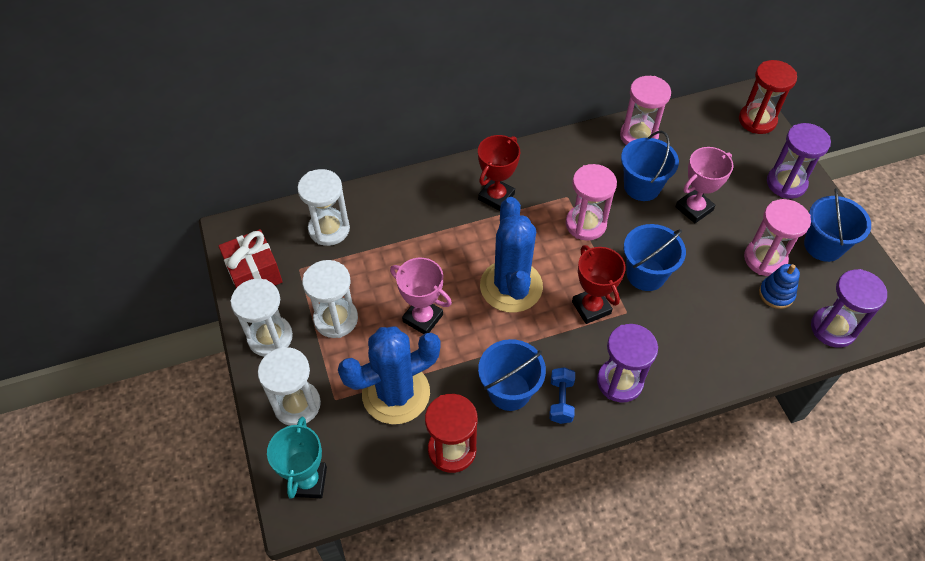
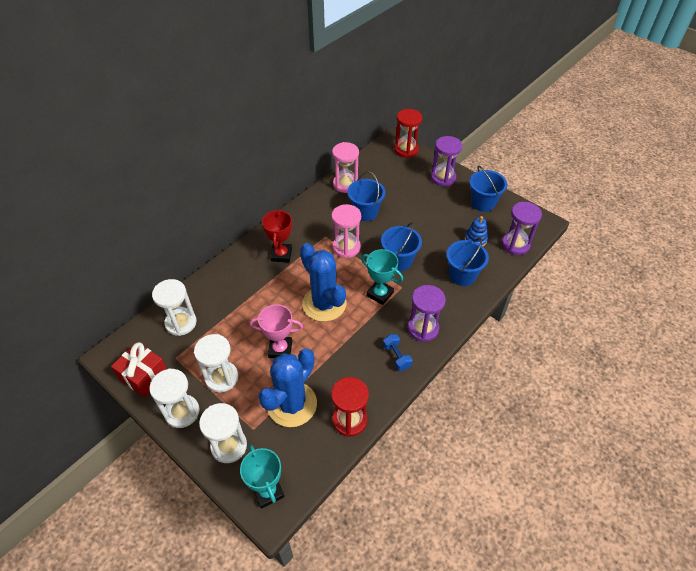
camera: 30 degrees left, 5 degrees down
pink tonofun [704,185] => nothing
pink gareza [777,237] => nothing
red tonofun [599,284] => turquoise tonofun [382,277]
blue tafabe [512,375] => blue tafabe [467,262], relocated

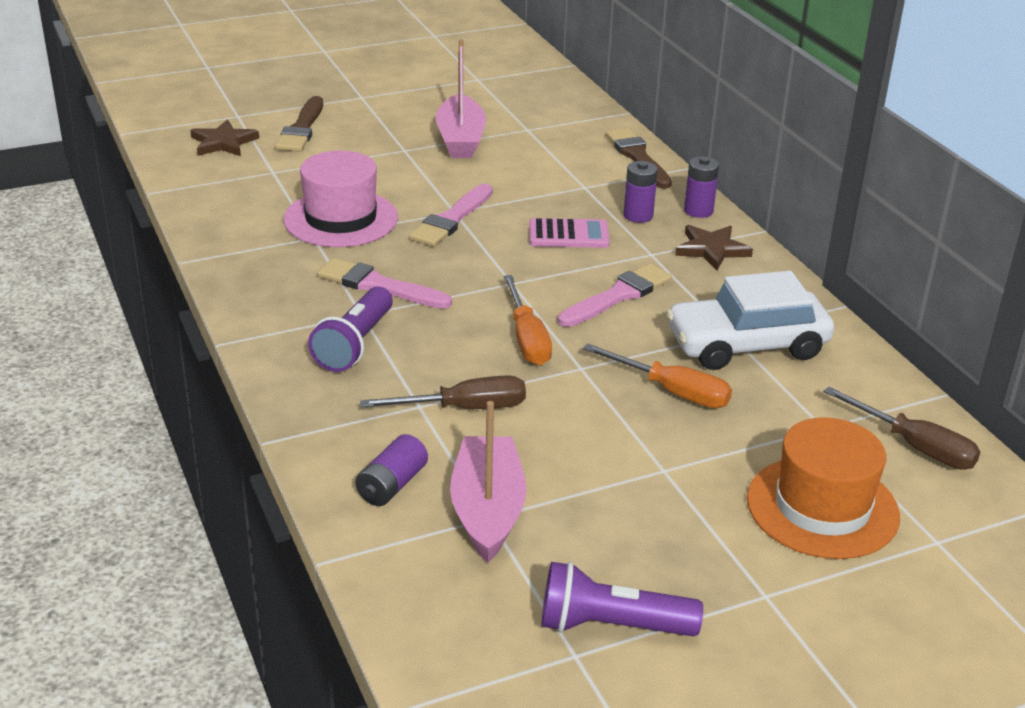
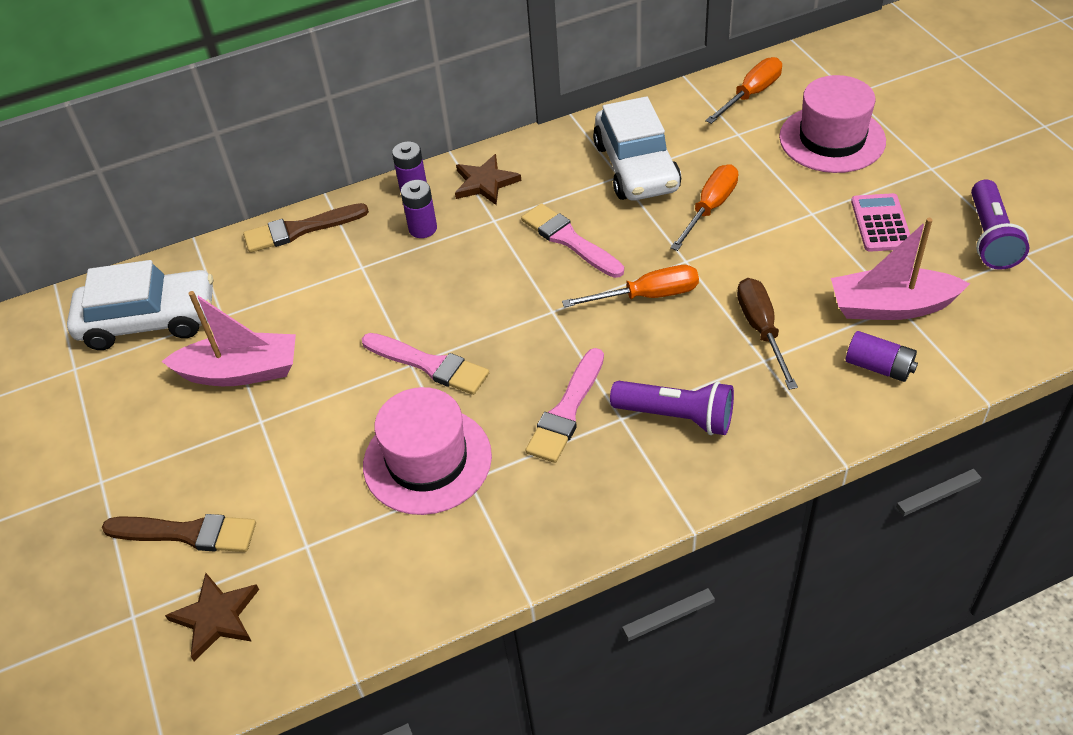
camera: 85 degrees left, 15 degrees up
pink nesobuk [569,233] => pink nesobuk [880,222], relocated
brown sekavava [901,428] => orange sekavava [743,90]
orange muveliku [823,488] => pink muveliku [832,124]
nothing => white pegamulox [140,305]

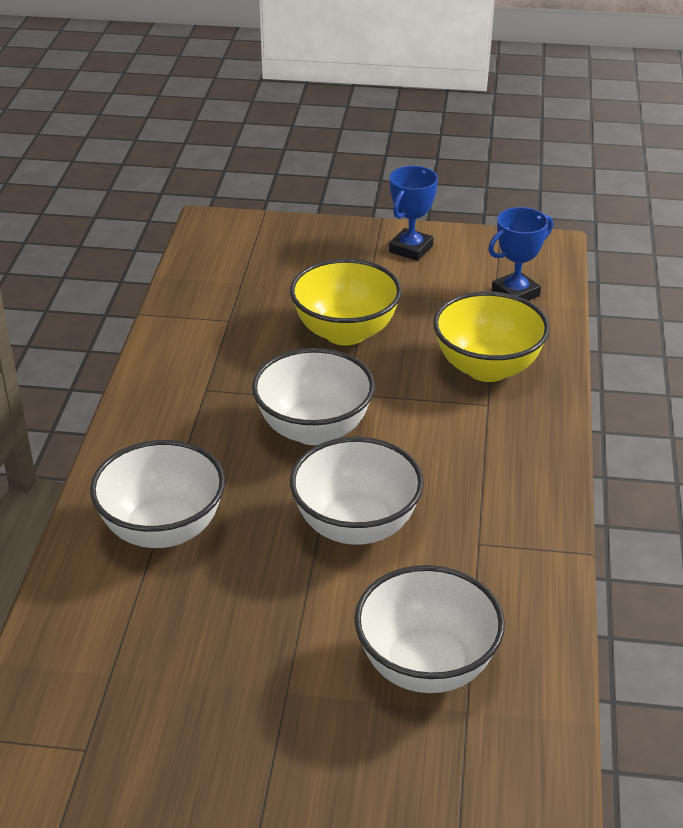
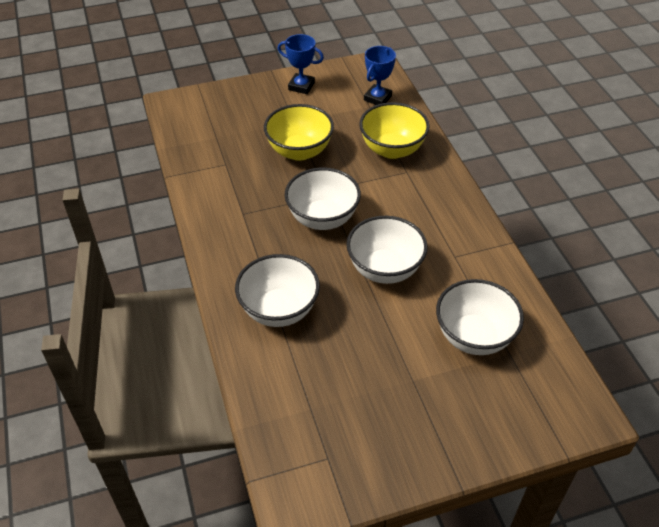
camera: 25 degrees left, 10 degrees up
blue tonofun [413,213] => blue tonofun [301,64], 75 degrees counterclockwise

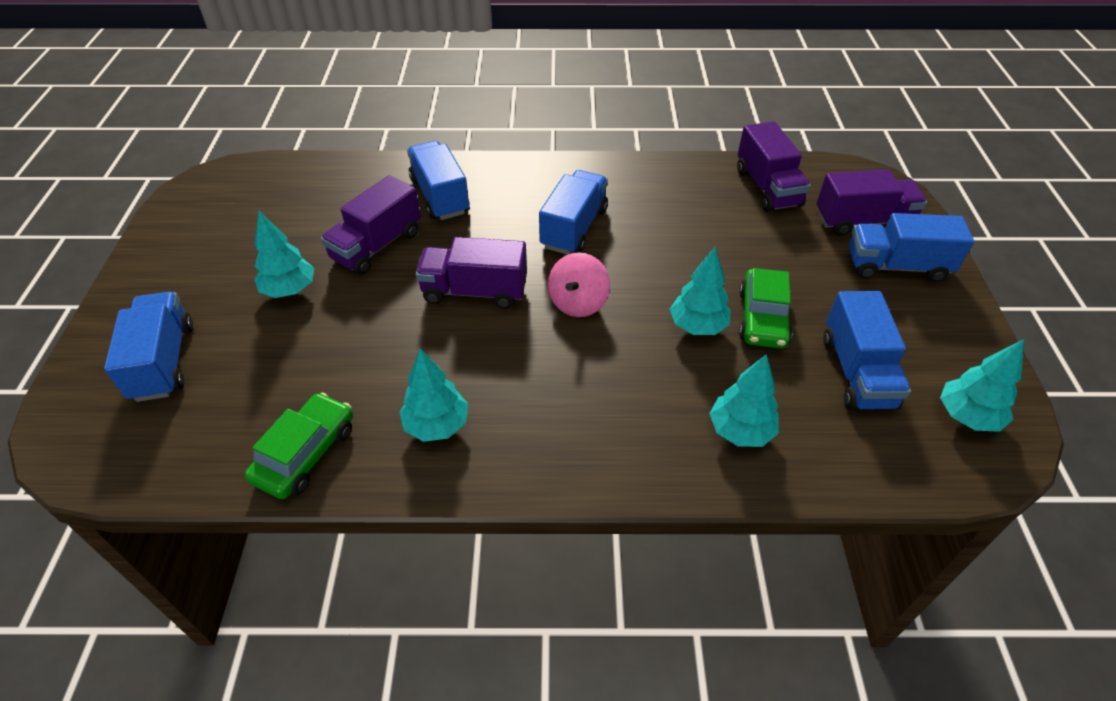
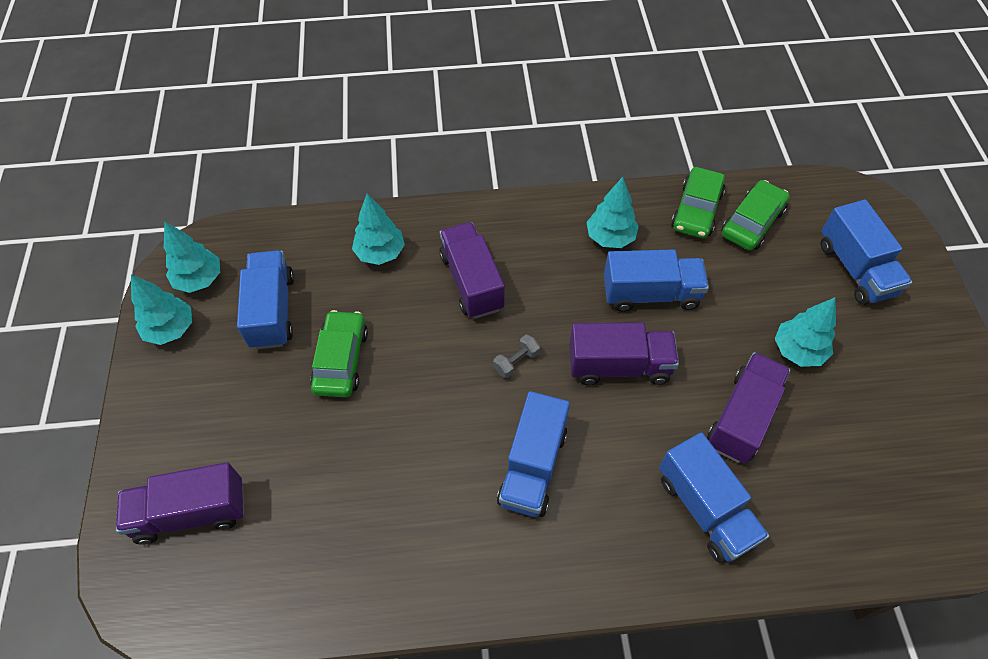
camera: 175 degrees right, 10 degrees up
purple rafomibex [774,166] => purple rafomibex [472,270], relocated
blue rafomibex [911,247] => blue rafomibex [656,280], relocated
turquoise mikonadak [700,291] => turquoise mikonadak [161,310], relocated
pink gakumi [579,284] => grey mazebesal [516,356]
nothing => green pegamulox [755,215]

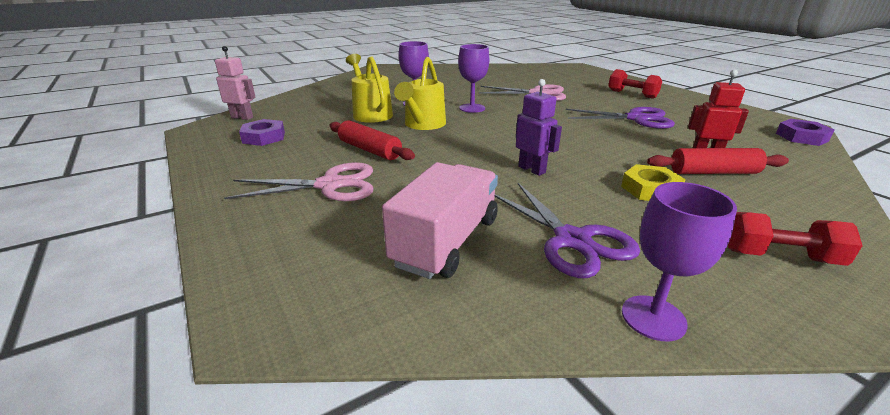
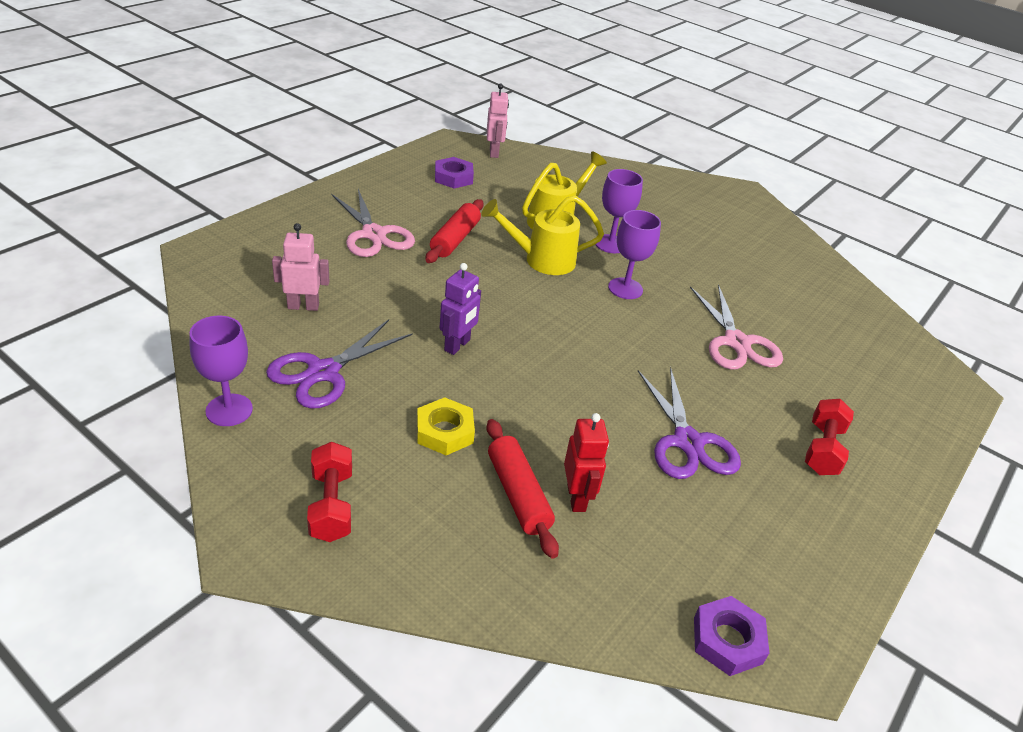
camera: 65 degrees right, 10 degrees up
pink rafomibex [440,220] => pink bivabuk [300,267]

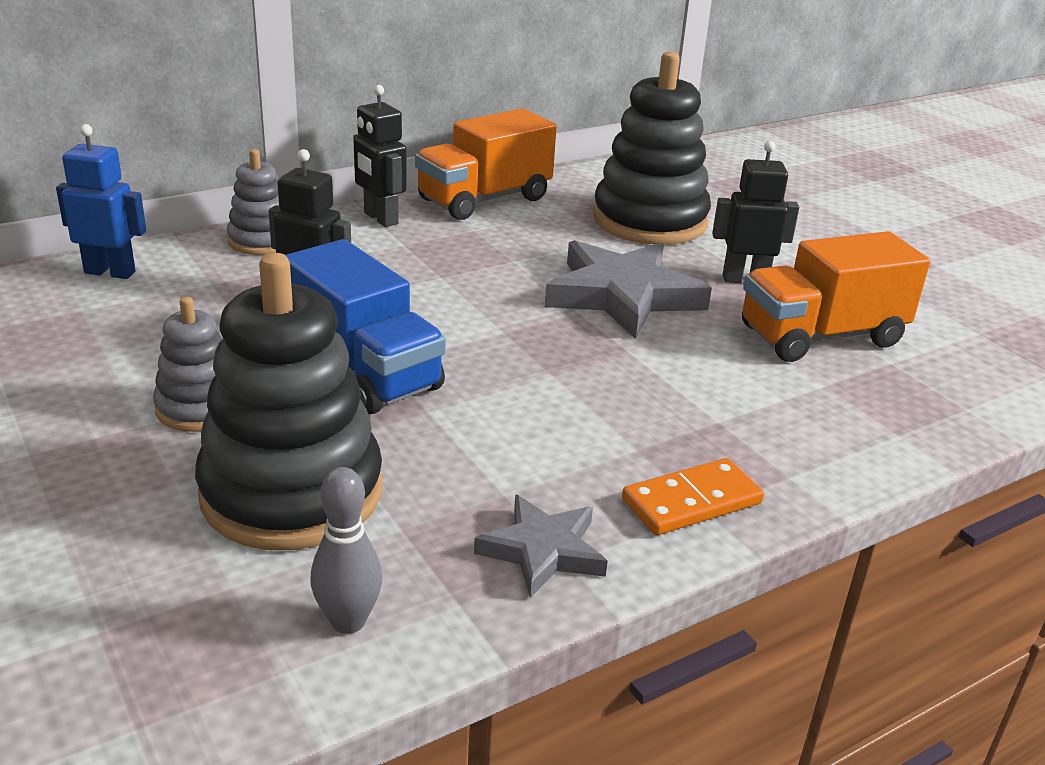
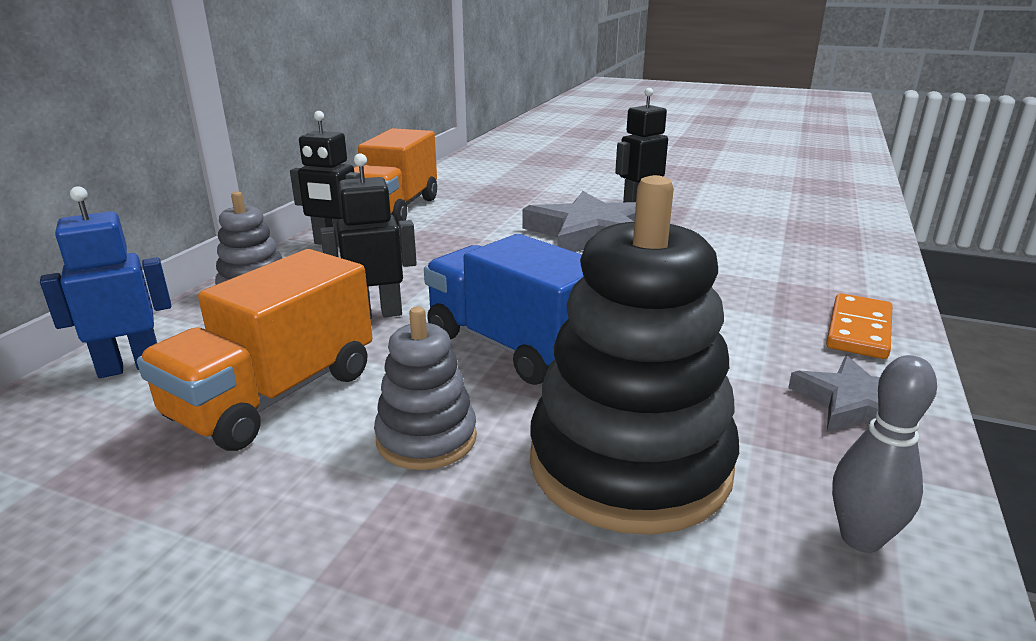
camera: 35 degrees left, 5 degrees down
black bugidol [652,148] => nothing
orange rafomibex [836,296] => orange rafomibex [254,350], relocated
blue rafomibex [366,326] => blue rafomibex [504,309], 150 degrees counterclockwise

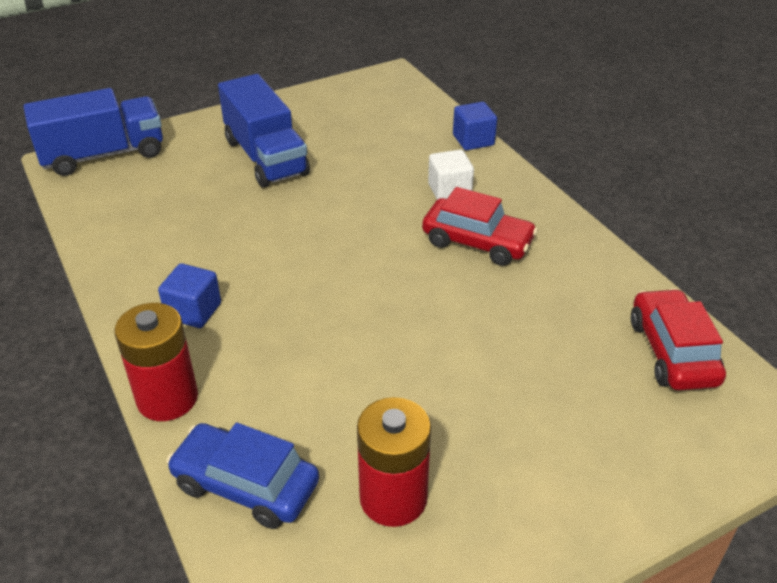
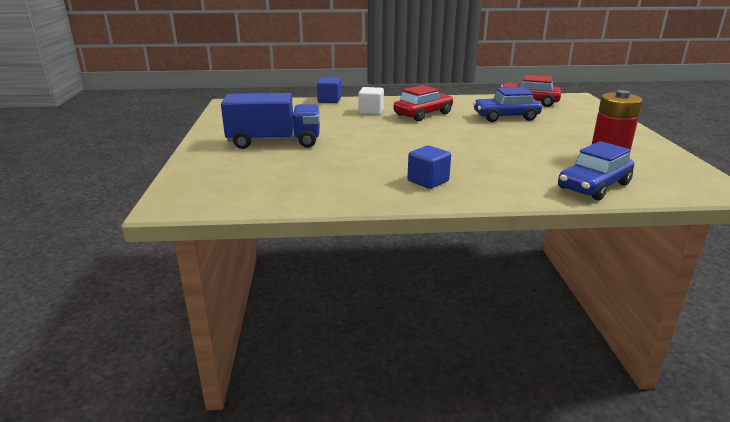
camera: 65 degrees left, 15 degrees down
blue rafomibex [93,132] => nothing
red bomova [156,362] => nothing
nothing => blue pegamulox [507,104]

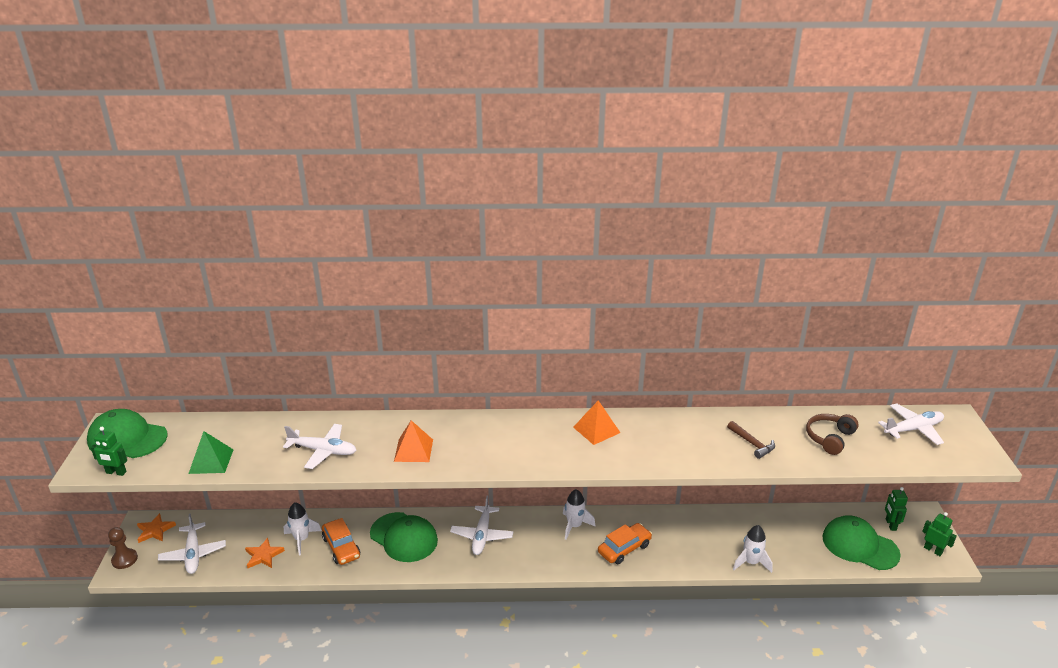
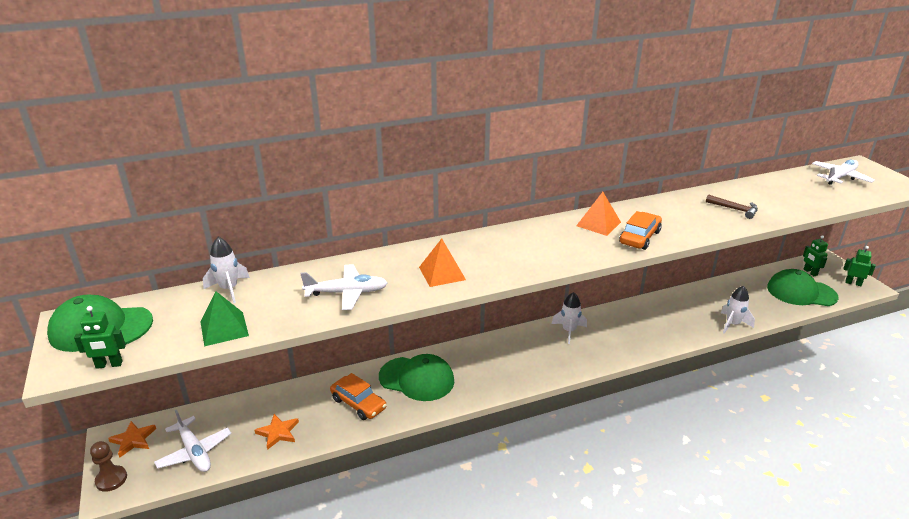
camera: 20 degrees left, 0 degrees up
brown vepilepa [832,434] => nothing
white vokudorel [481,525] => nothing
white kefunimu [303,528] => white kefunimu [226,270], relocated
orange pegamulox [625,543] => orange pegamulox [640,230], relocated

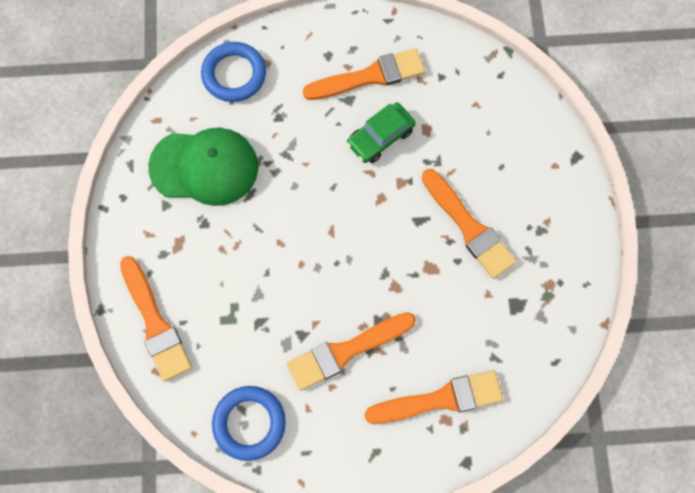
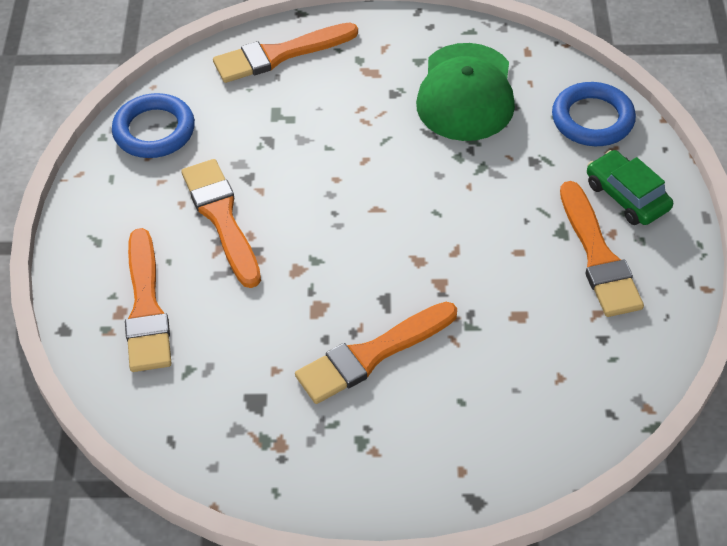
camera: 95 degrees right, 20 degrees down
green pegamulox [381,132] => green pegamulox [630,187], relocated

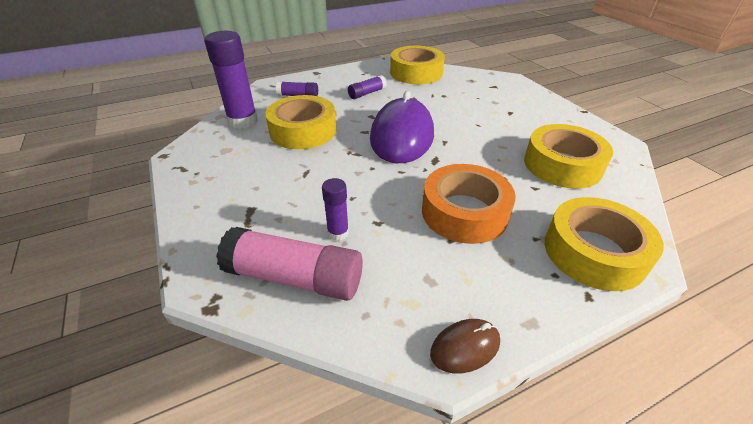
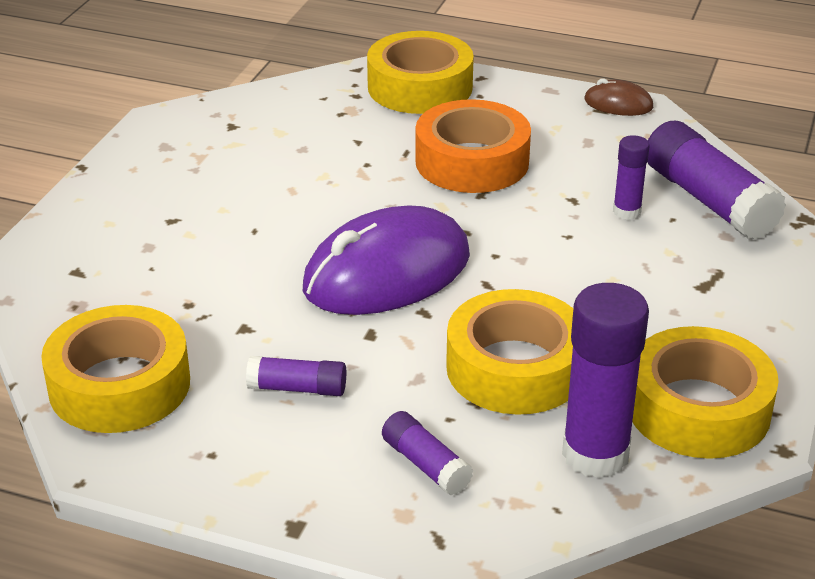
camera: 135 degrees left, 5 degrees down
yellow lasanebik [568,156] => yellow lasanebik [705,392], relocated
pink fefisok [289,264] => purple fefisok [716,180]

